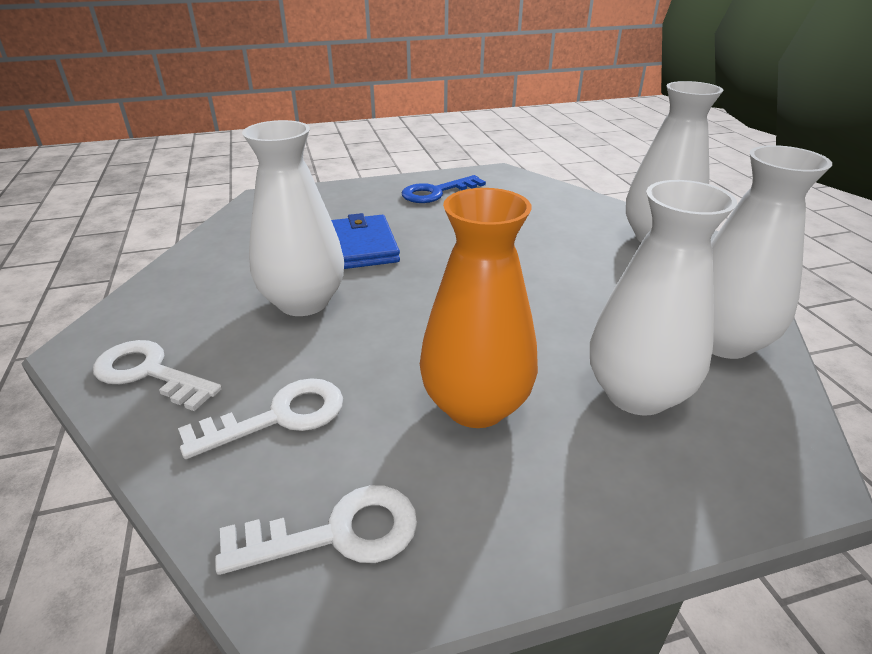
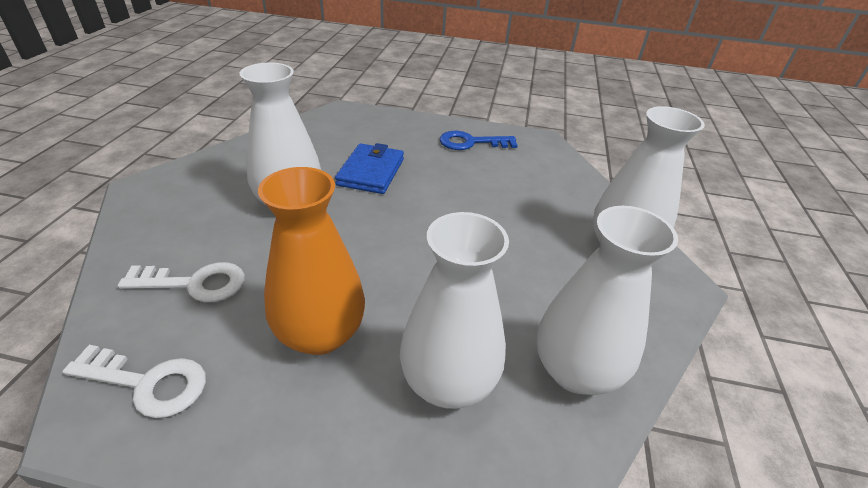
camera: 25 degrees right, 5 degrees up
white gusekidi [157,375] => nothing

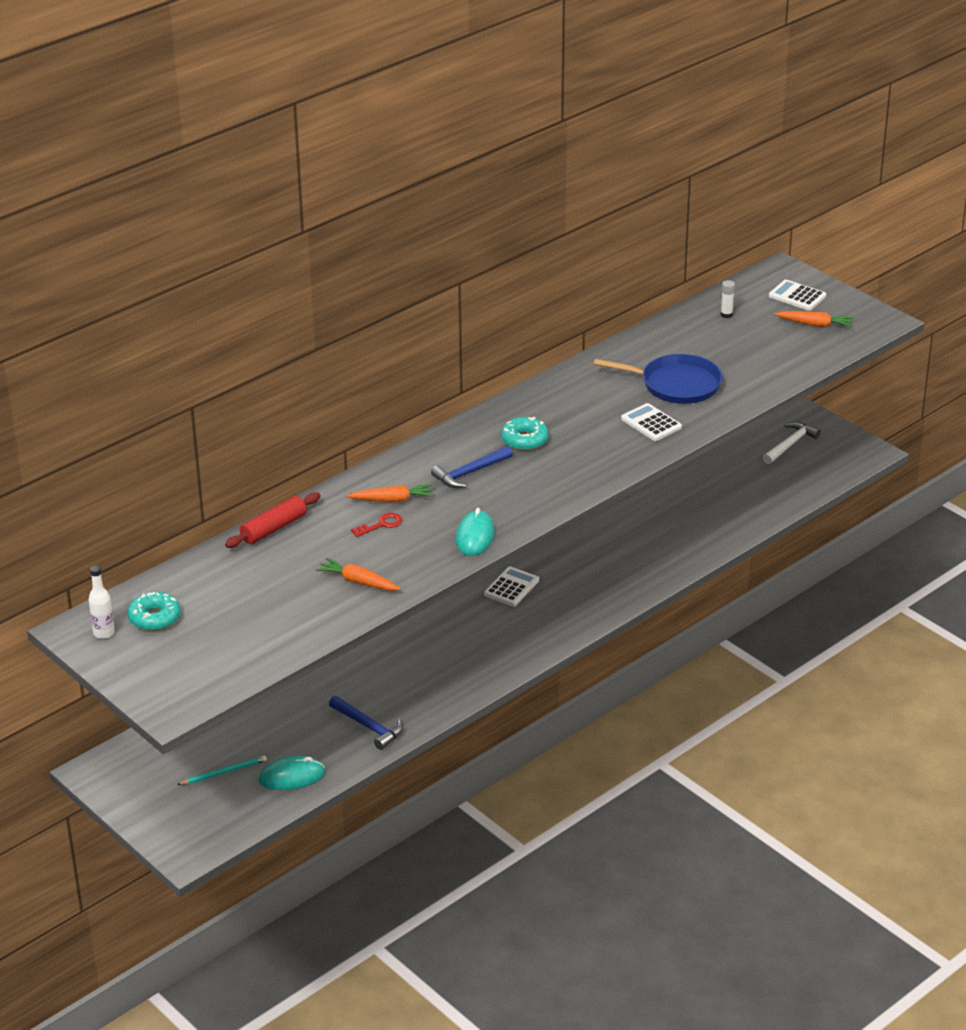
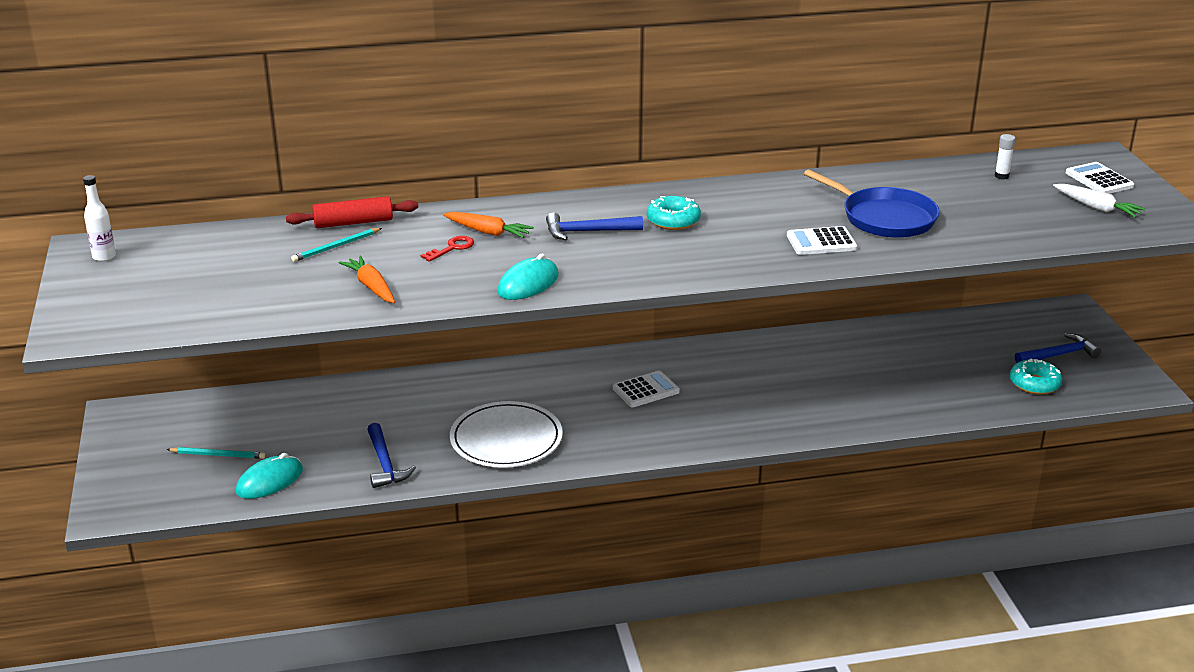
camera: 30 degrees right, 5 degrees down
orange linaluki [814,319] => white linaluki [1099,201]
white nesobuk [651,422] => white nesobuk [822,240], 90 degrees counterclockwise
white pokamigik [792,443] => blue pokamigik [1058,348]
red gusekidi [376,525] => red gusekidi [447,249], 45 degrees counterclockwise
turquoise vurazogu [154,611] => turquoise vurazogu [1036,376], relocated
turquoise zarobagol [292,773] => turquoise zarobagol [269,476], 60 degrees counterclockwise
nothing => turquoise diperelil [336,245]
nothing => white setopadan [506,434]

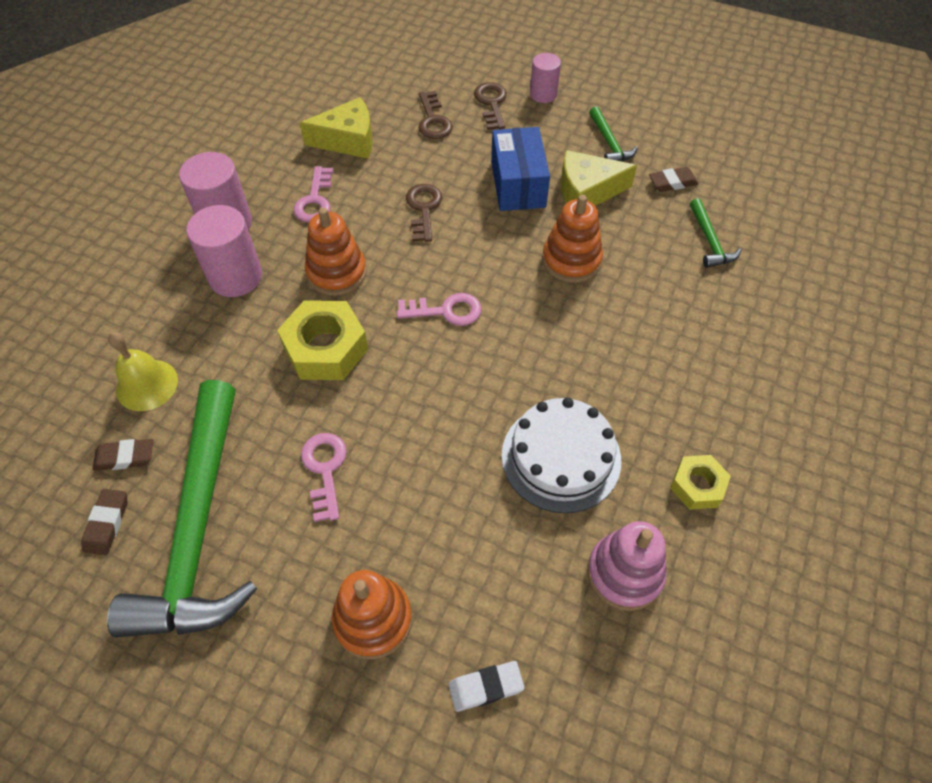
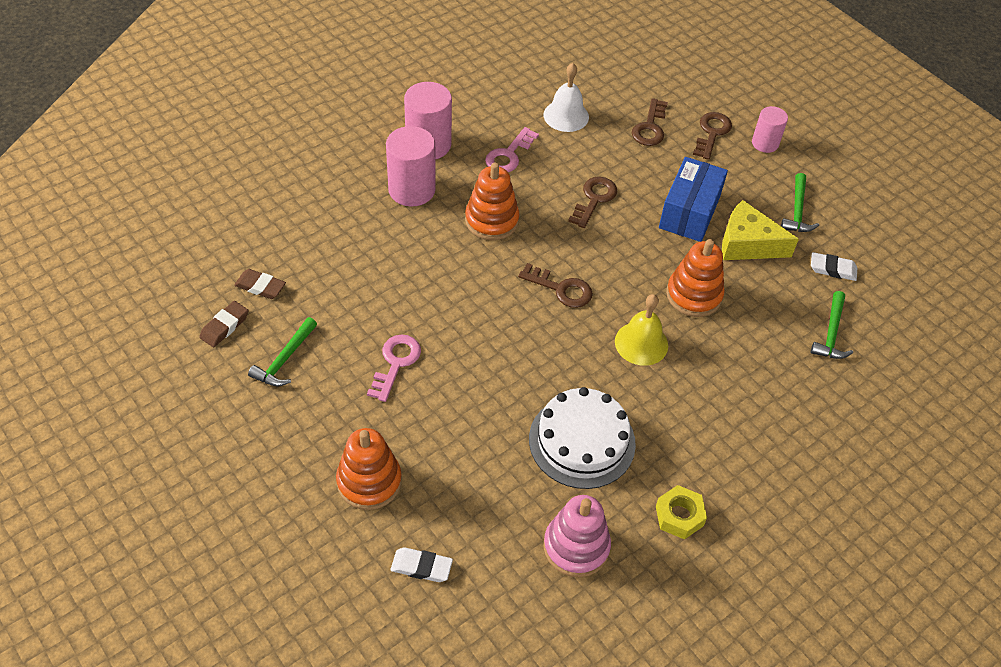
camera: 25 degrees right, 5 degrees down
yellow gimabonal [336,128] => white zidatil [566,97]
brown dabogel [673,179] => white dabogel [834,266]
pink gusekidi [439,309] => brown gusekidi [555,285]
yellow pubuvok [322,340] => nothing
yellow zidatil [143,371] => yellow zidatil [641,330], relocated
green pokamigik [182,509] => green pokamigik [282,351], x0.40

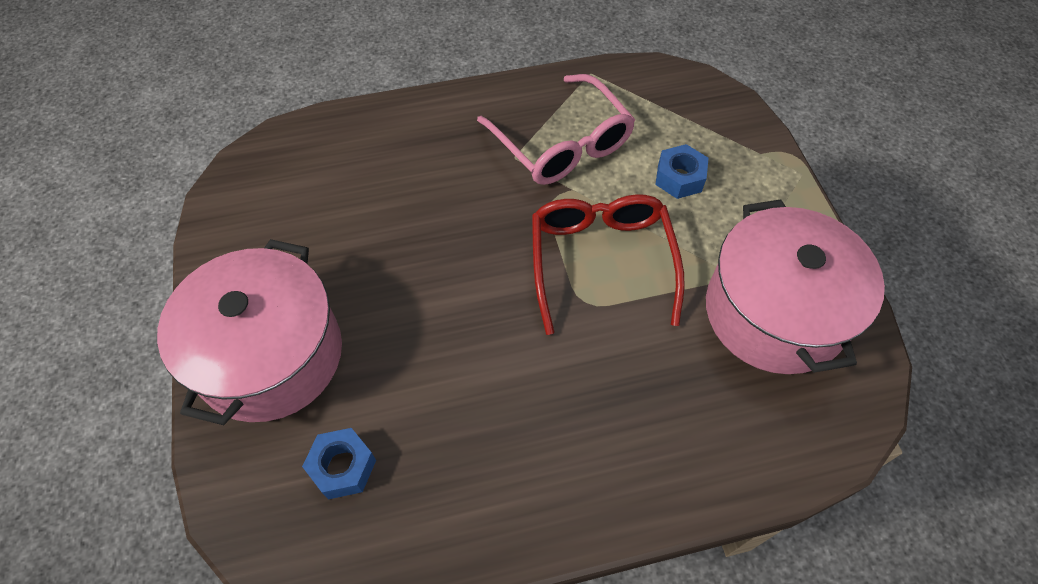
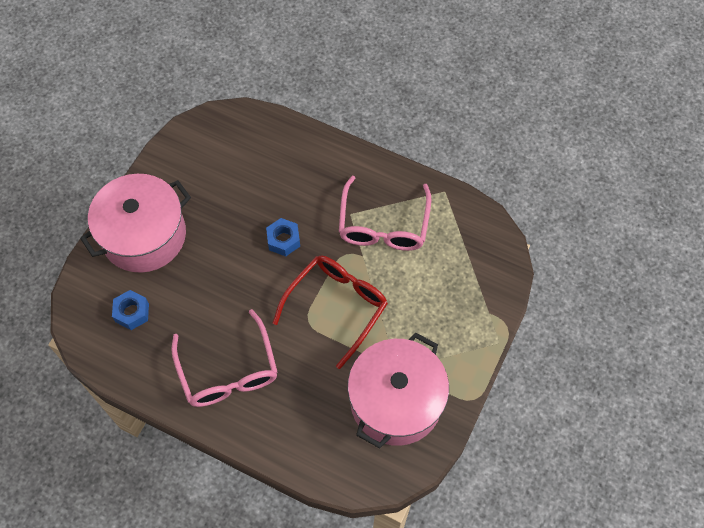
camera: 40 degrees right, 5 degrees up
blue pubuvok [682,171] => blue pubuvok [283,237], relocated
nothing => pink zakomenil [224,358]

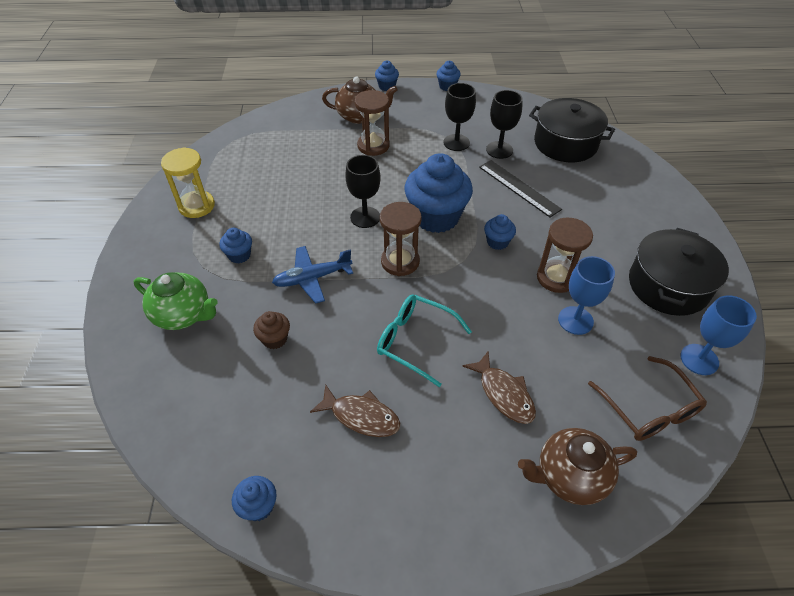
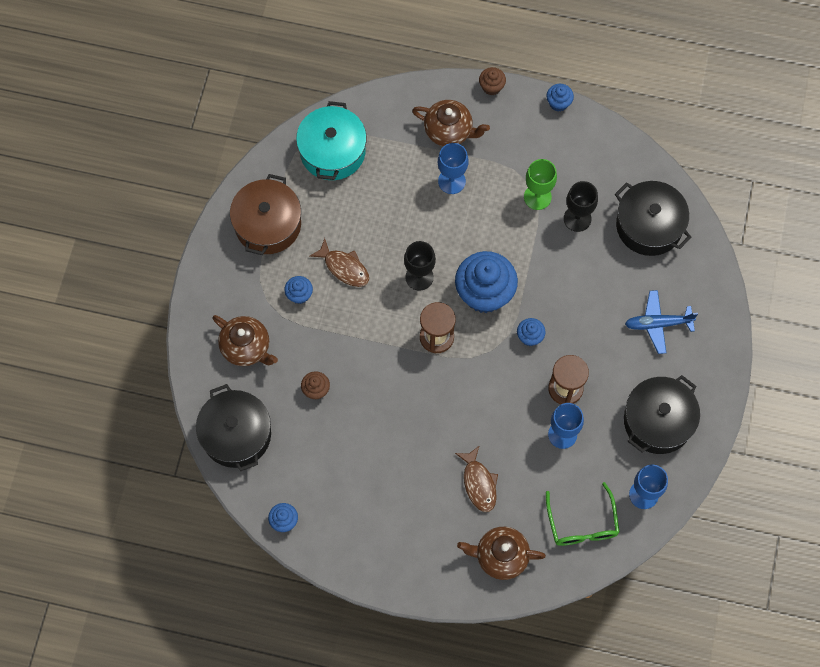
camera: 15 degrees right, 20 degrees up
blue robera [387,75] => brown robera [492,81]
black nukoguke [459,117] => green nukoguke [540,184]
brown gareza [372,123] => blue nukoguke [453,168]
yellow gareza [188,182] => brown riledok [265,214]
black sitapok [520,188] => nothing
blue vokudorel [312,275] => blue vokudorel [661,322], relocated
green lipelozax [176,301] => brown lipelozax [245,340]
turquoise zakomenil [424,340] => nothing
brown zakomenil [647,398] => green zakomenil [583,514]
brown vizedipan [355,411] => brown vizedipan [339,262], relocated
nothing => turquoise riledok [331,140]
nothing => black riledok [233,427]

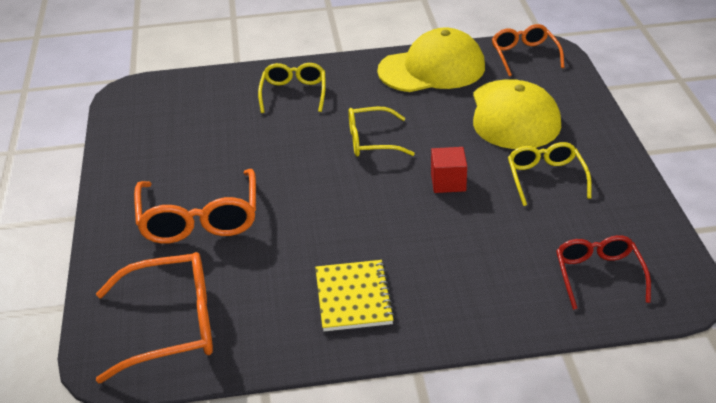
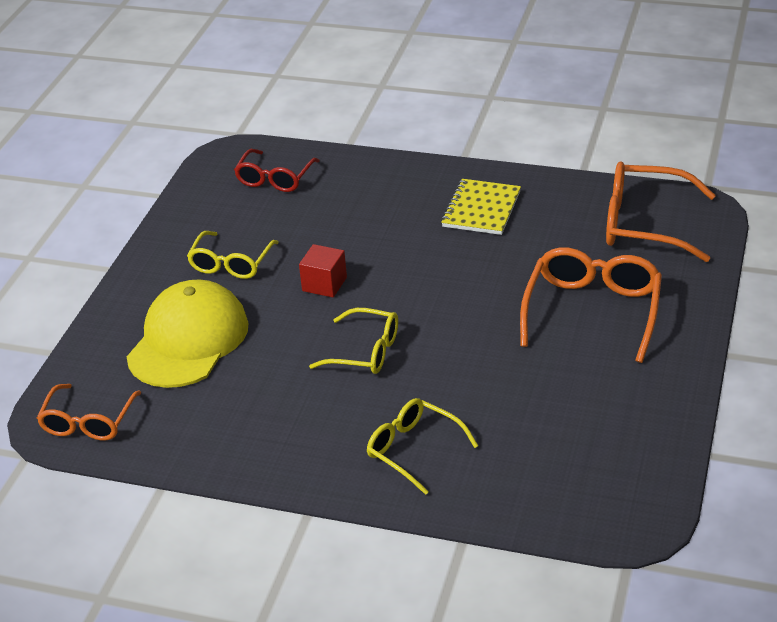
camera: 155 degrees left, 0 degrees up
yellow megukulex [431,59] => nothing
yellow zakomenil [292,88] => yellow zakomenil [422,446], 105 degrees clockwise

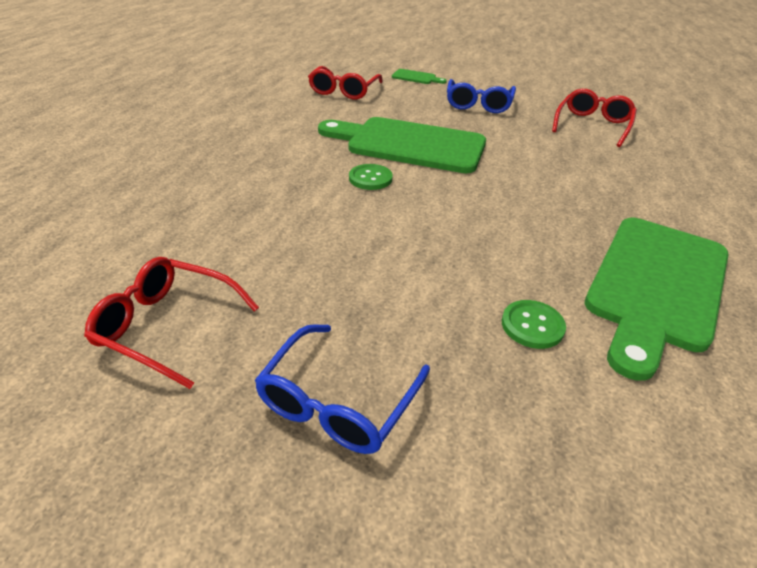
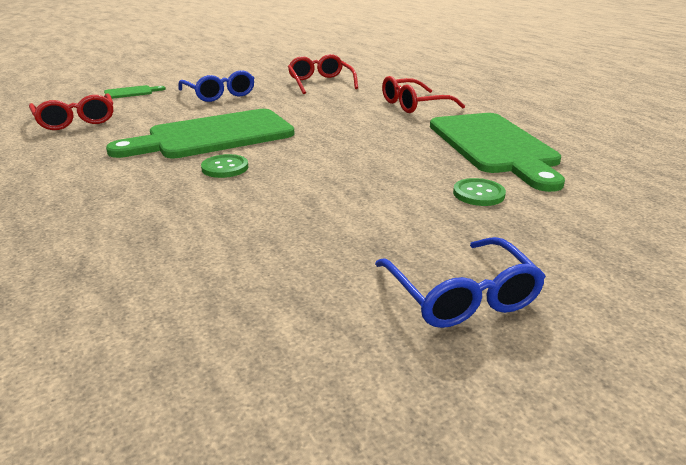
camera: 45 degrees left, 10 degrees down
red zakomenil [171,323] => red zakomenil [423,94], relocated

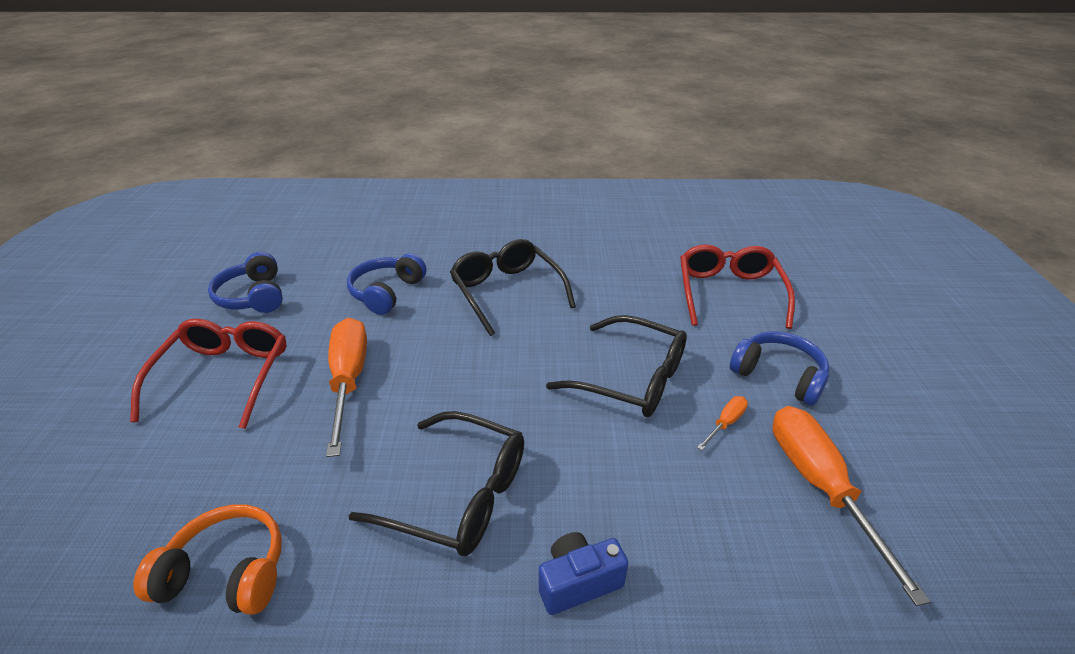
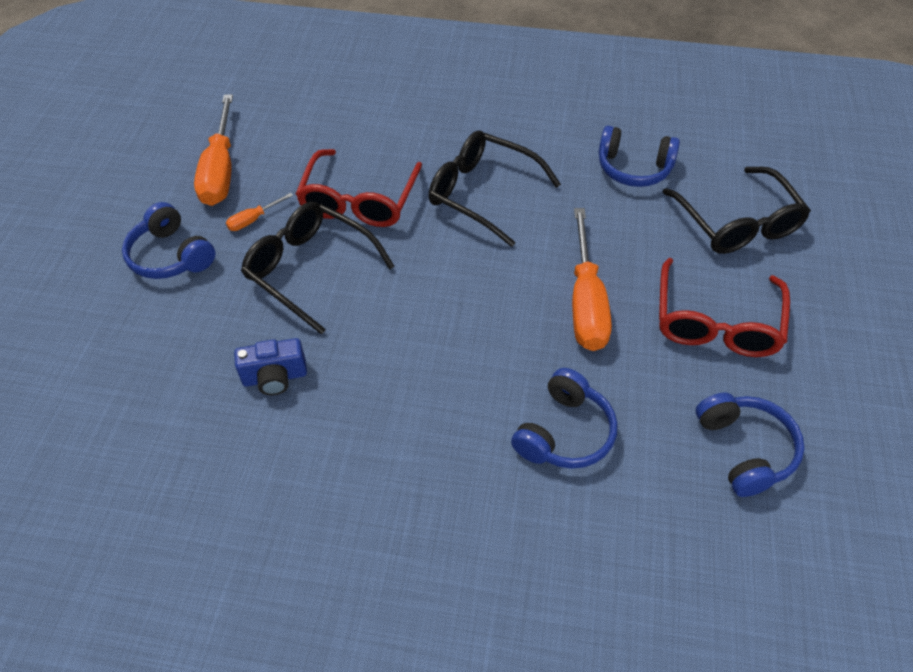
camera: 170 degrees left, 15 degrees up
black zakomenil [513,287] => black zakomenil [737,210], relocated
red zakomenil [737,286] => red zakomenil [359,188], relocated
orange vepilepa [207,559] => blue vepilepa [639,156]
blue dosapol [583,573] => blue dosapol [270,366], relocated

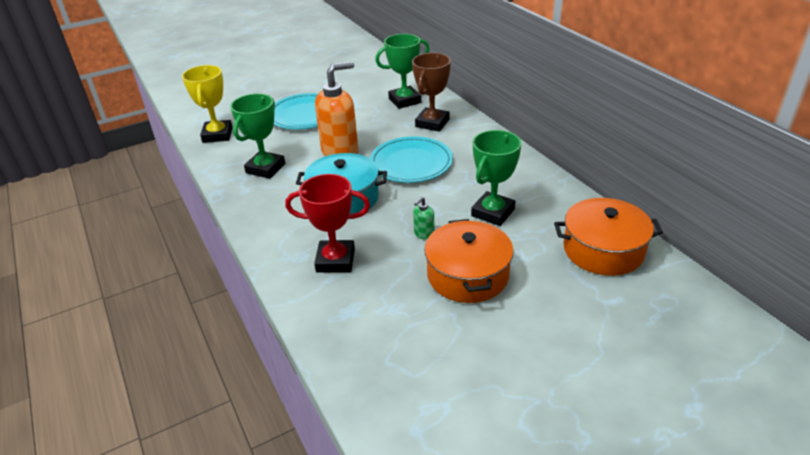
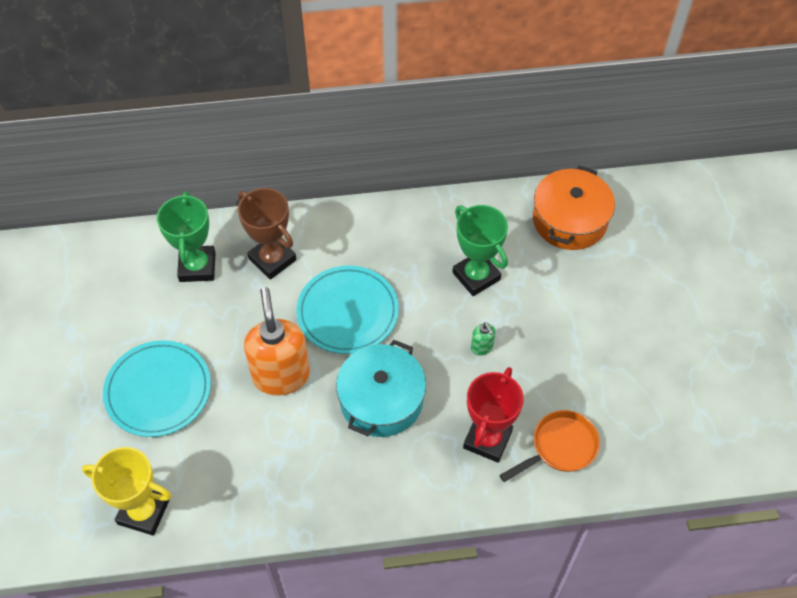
camera: 70 degrees left, 20 degrees up
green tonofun [257,136] => nothing
orange riledok [469,261] => nothing
nothing => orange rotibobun [549,446]

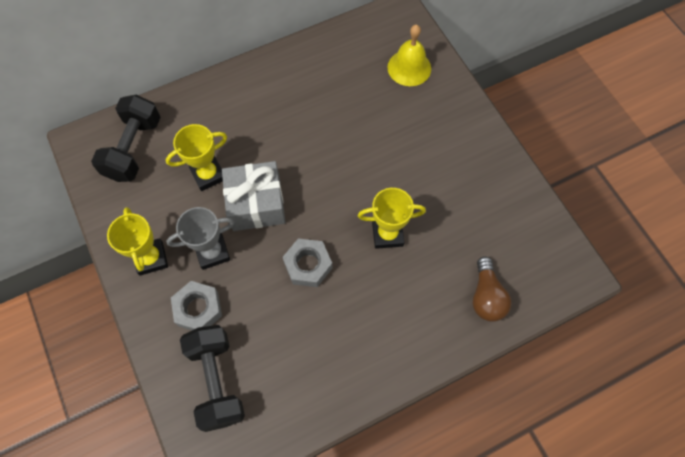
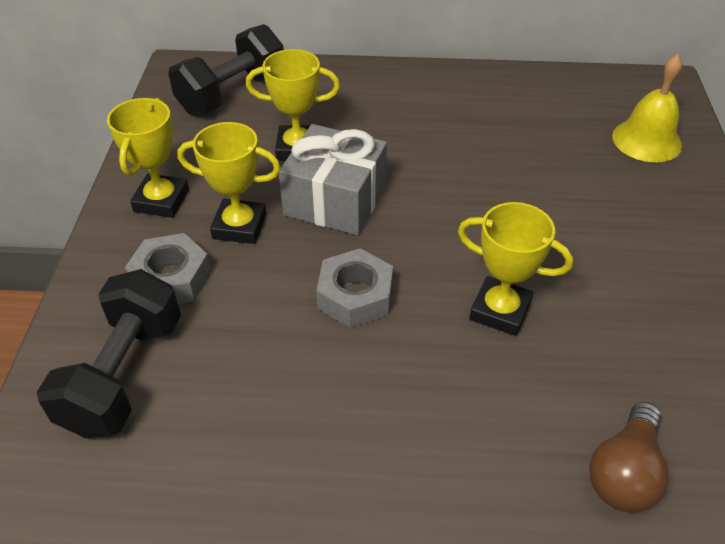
camera: 30 degrees right, 20 degrees down
grey tonofun [200,238] => yellow tonofun [229,183]

